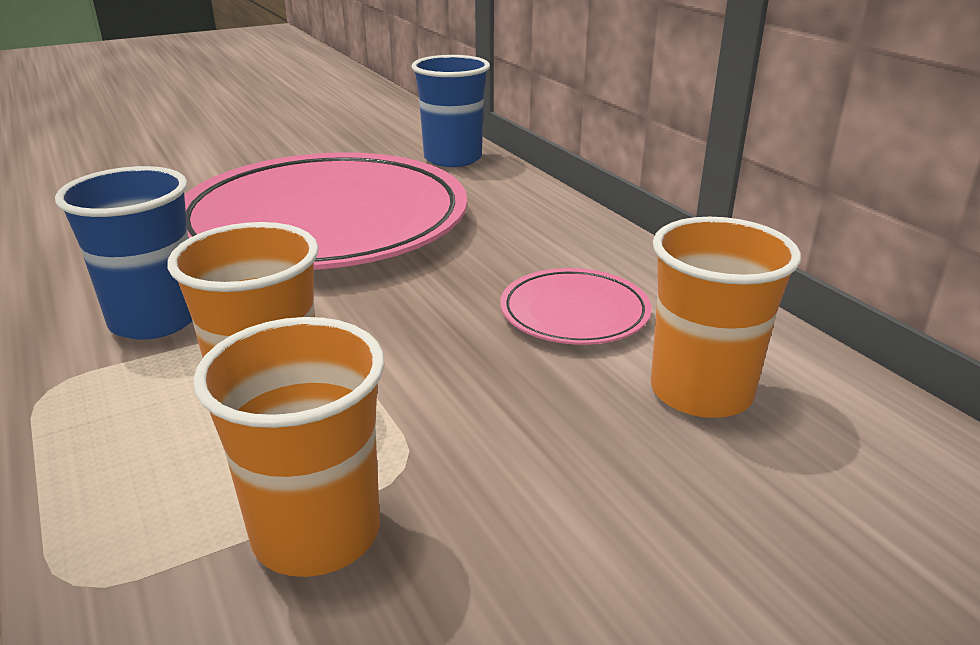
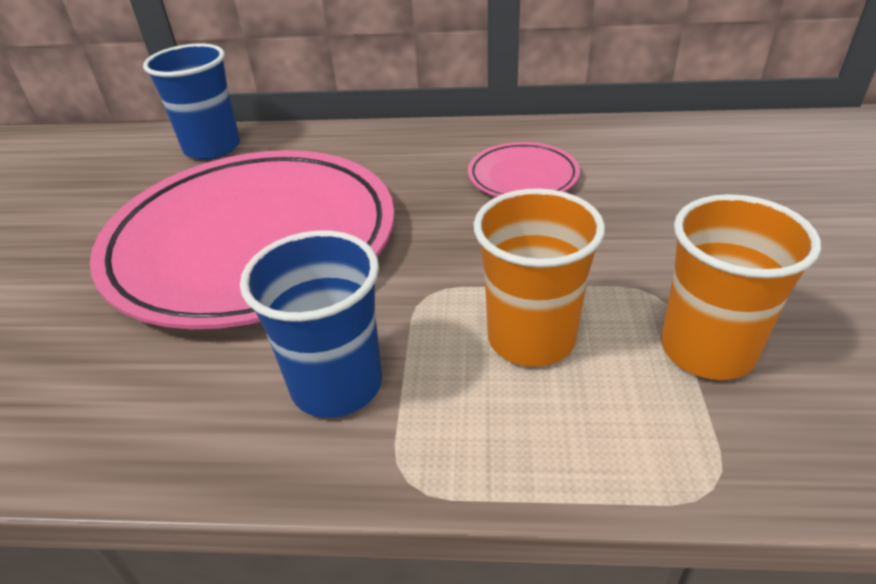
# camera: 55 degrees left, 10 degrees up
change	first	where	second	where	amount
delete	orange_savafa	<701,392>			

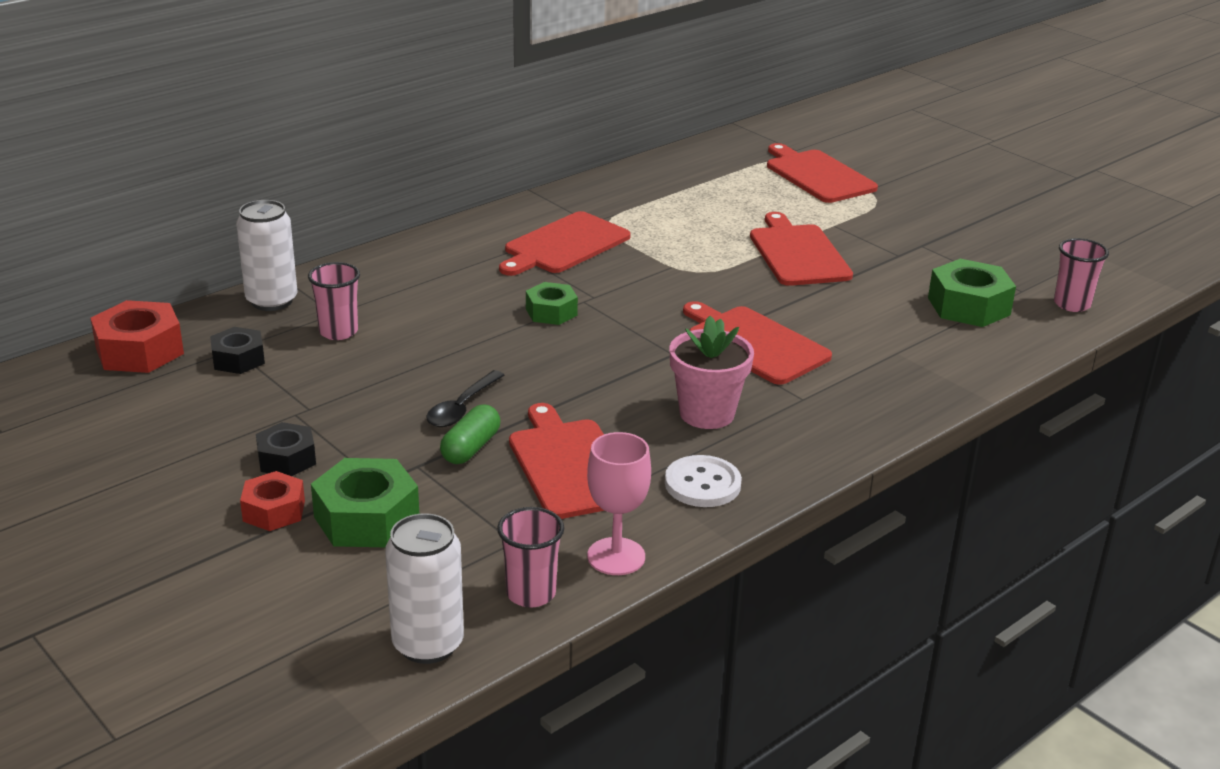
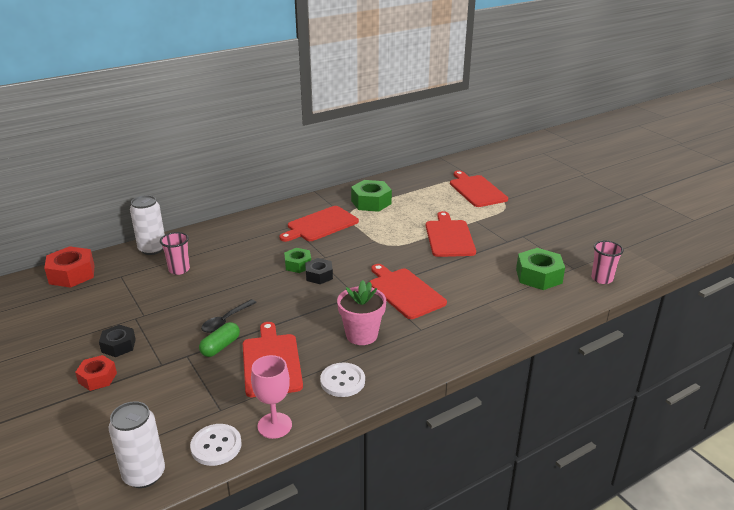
# camera: 10 degrees right, 0 degrees up
change	first	where	second	where	amount
replace	pink_savafa	<531,593>	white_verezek	<216,446>	
move	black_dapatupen	<238,359>		<319,275>	
move	green_dapatupen	<367,518>		<371,202>	

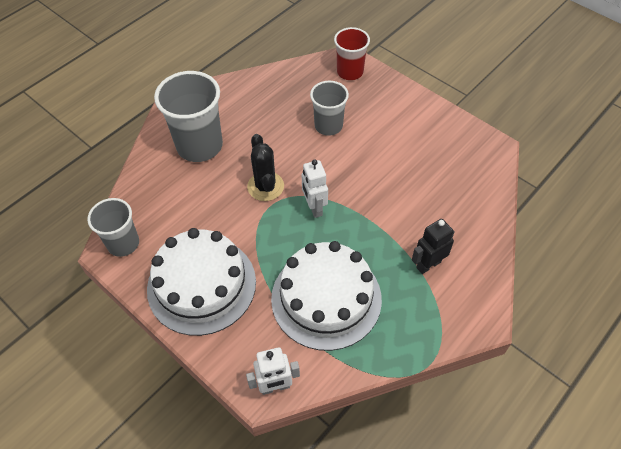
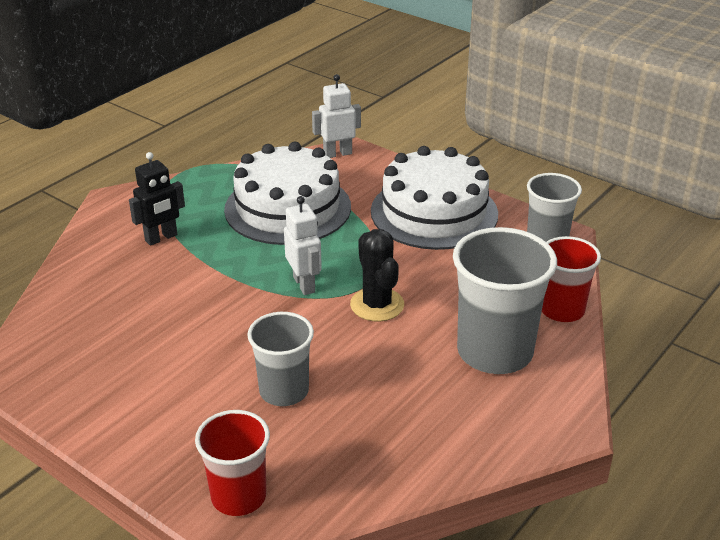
# camera: 175 degrees right, 20 degrees down
change	first	where	second	where	amount
insert			red_savafa	<562,310>	

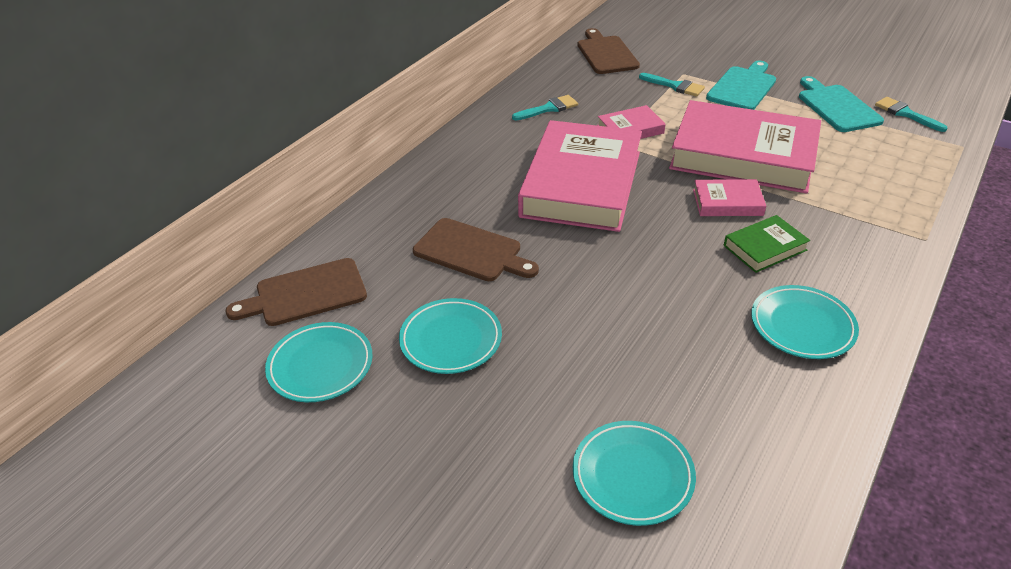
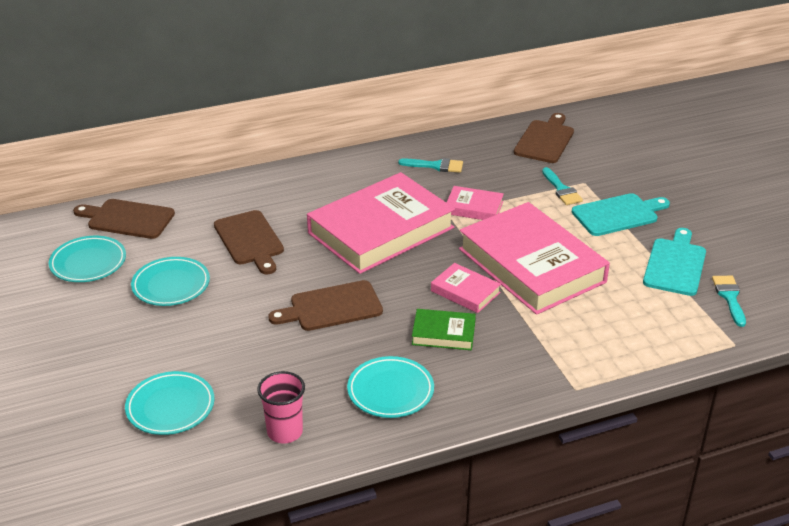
# camera: 35 degrees right, 5 degrees down
change	first	where	second	where	amount
insert			pink_savafa	<285,432>	
insert			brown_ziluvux	<331,307>	

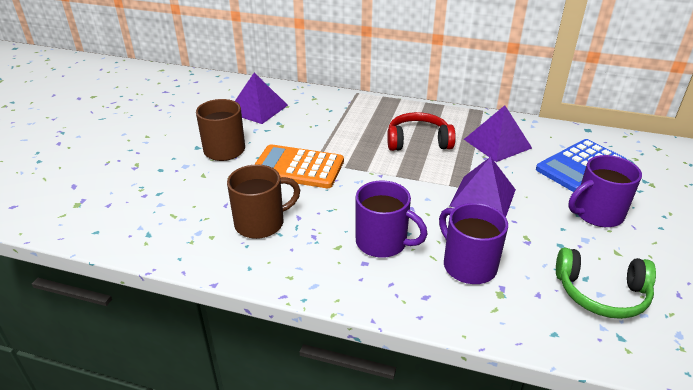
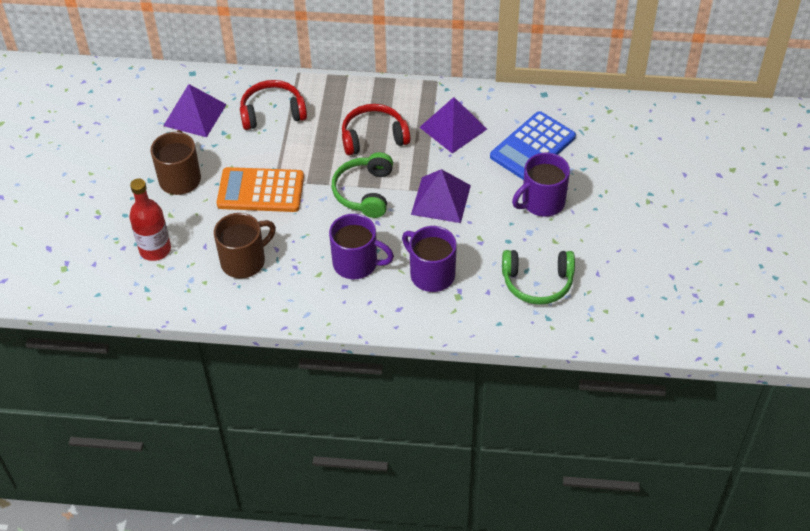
# camera: 10 degrees left, 15 degrees up
change	first	where	second	where	amount
insert			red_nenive	<155,249>	
insert			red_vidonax	<272,113>	
insert			green_vidonax	<365,192>	

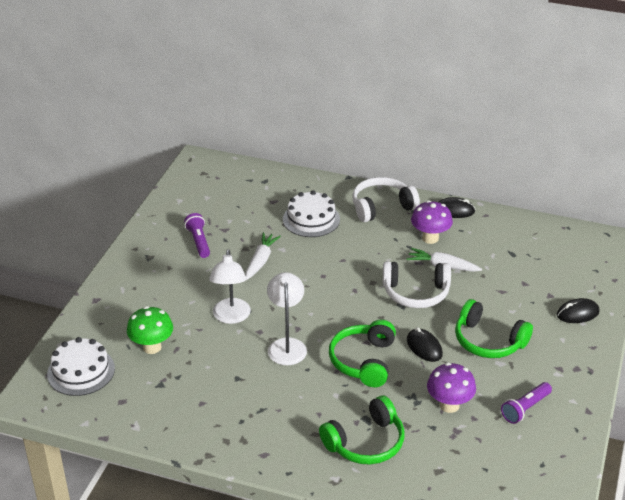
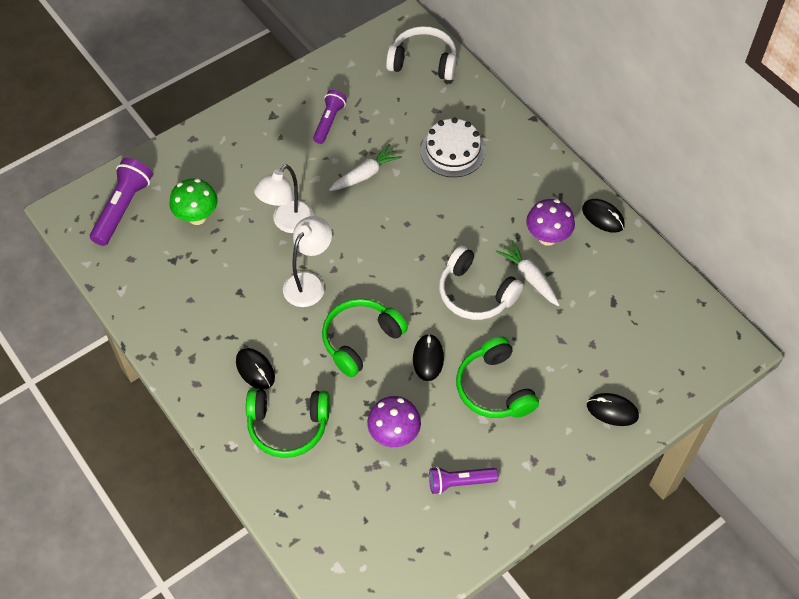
# camera: 35 degrees right, 20 degrees up
change	first	where	second	where	amount
replace	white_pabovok	<81,371>	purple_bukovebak	<123,208>	
insert			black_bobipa	<255,370>	
move	white_vidonax	<381,207>		<423,61>	

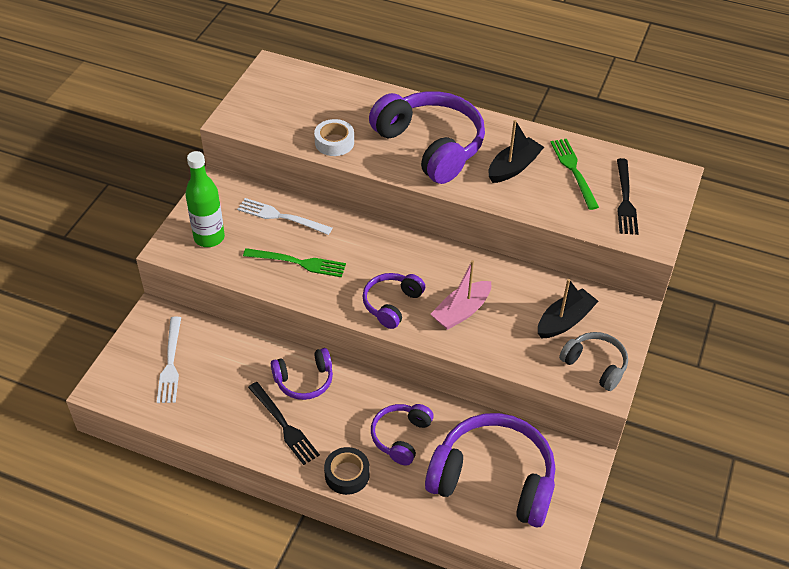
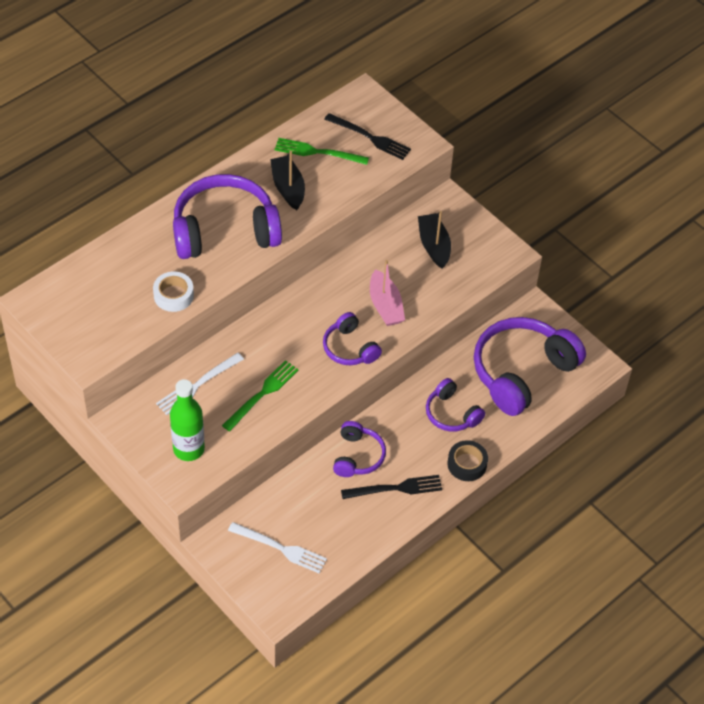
# camera: 65 degrees left, 5 degrees up
change	first	where	second	where	amount
delete	grey_vidonax	<595,365>			

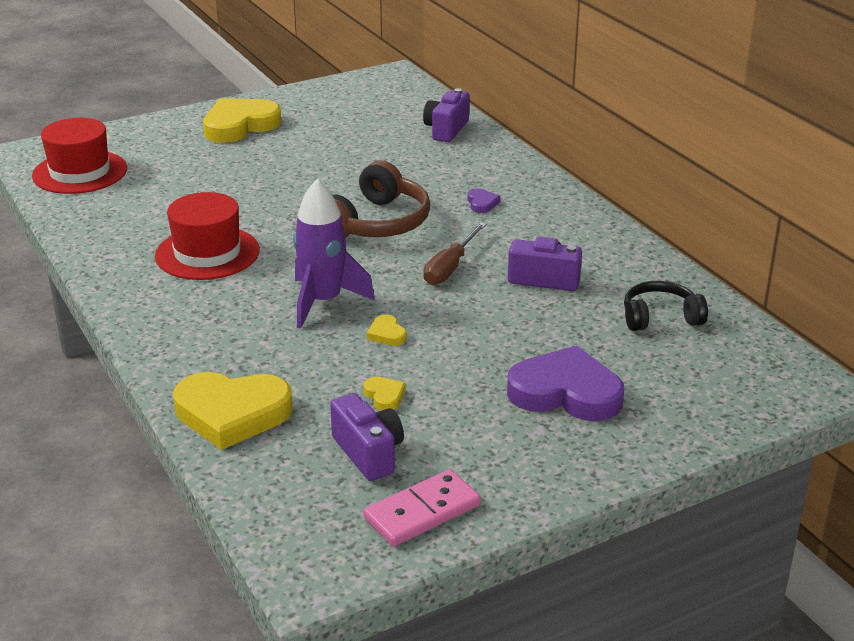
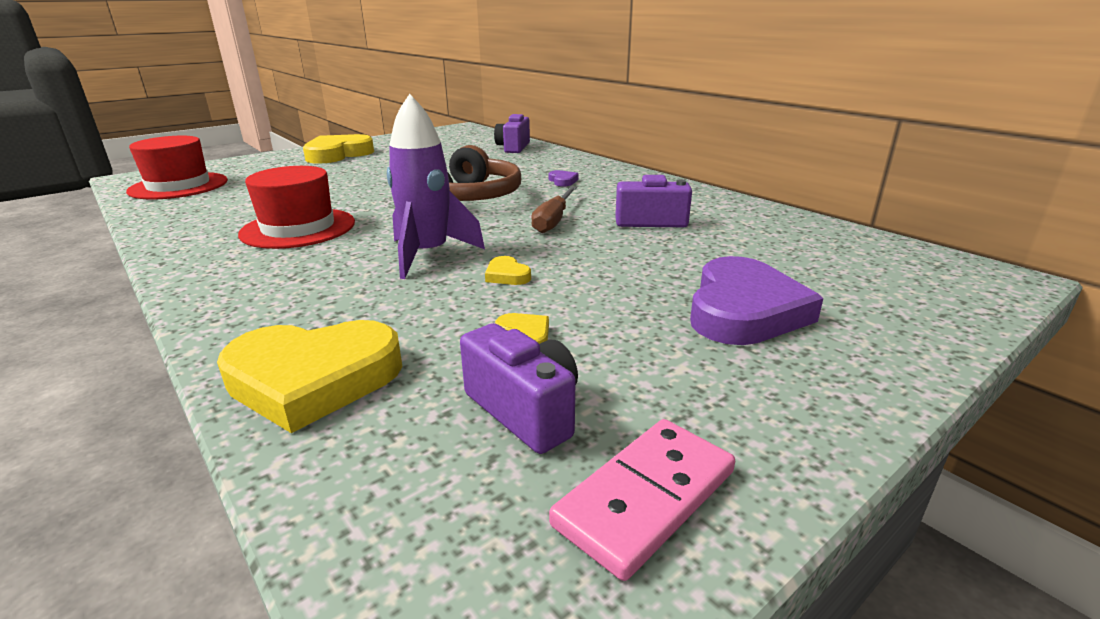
# camera: 10 degrees left, 5 degrees down
change	first	where	second	where	amount
rotate	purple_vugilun	<566,392>		<744,310>	105 degrees clockwise
delete	black_vidonax	<660,318>			

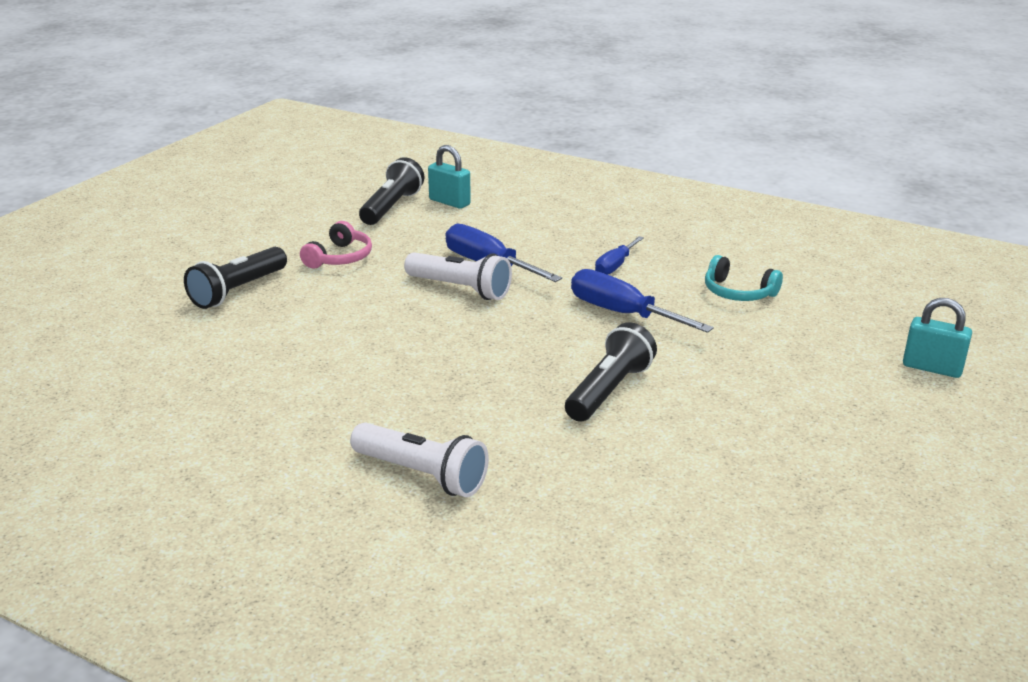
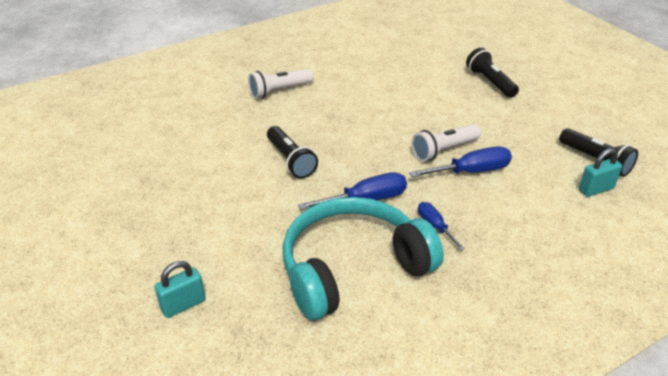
# camera: 120 degrees right, 10 degrees up
change	first	where	second	where	amount
resize	turquoise_vidonax	<738,292>		<352,268>	x2.46
delete	pink_vidonax	<339,258>			

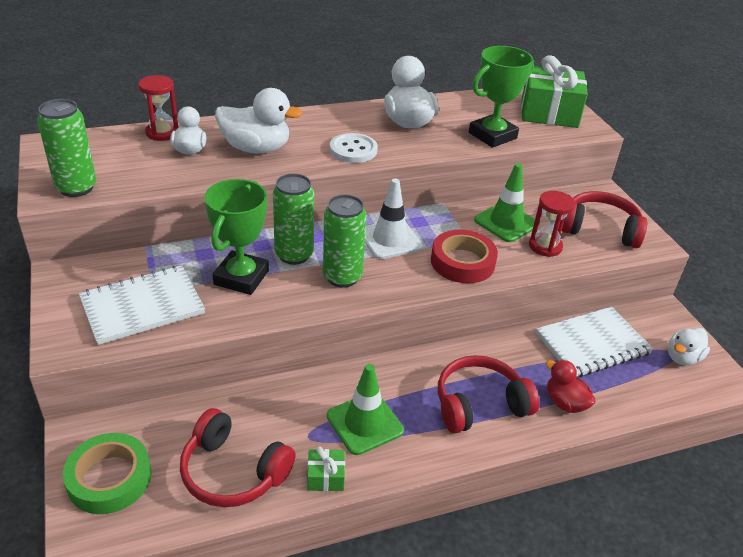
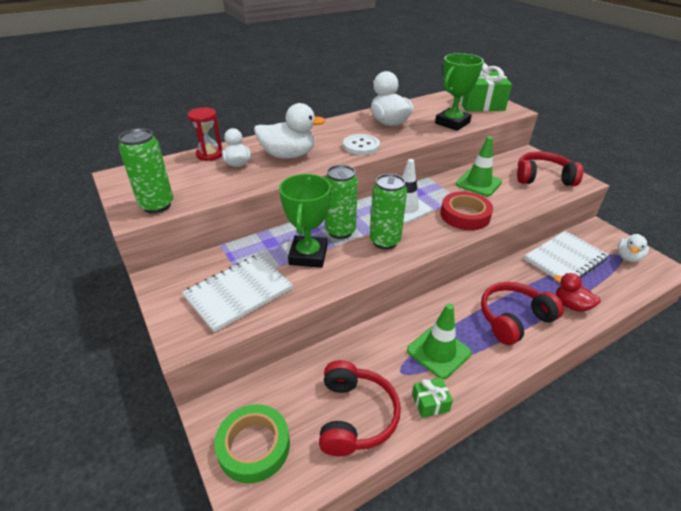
# camera: 10 degrees left, 0 degrees up
change	first	where	second	where	amount
rotate	red_vidonax	<233,472>		<355,416>	105 degrees counterclockwise
delete	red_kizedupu	<545,246>			

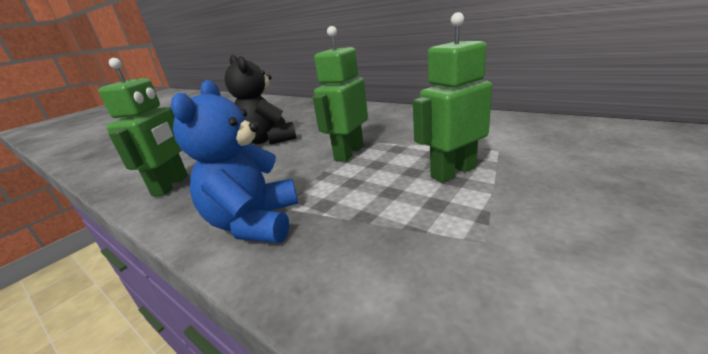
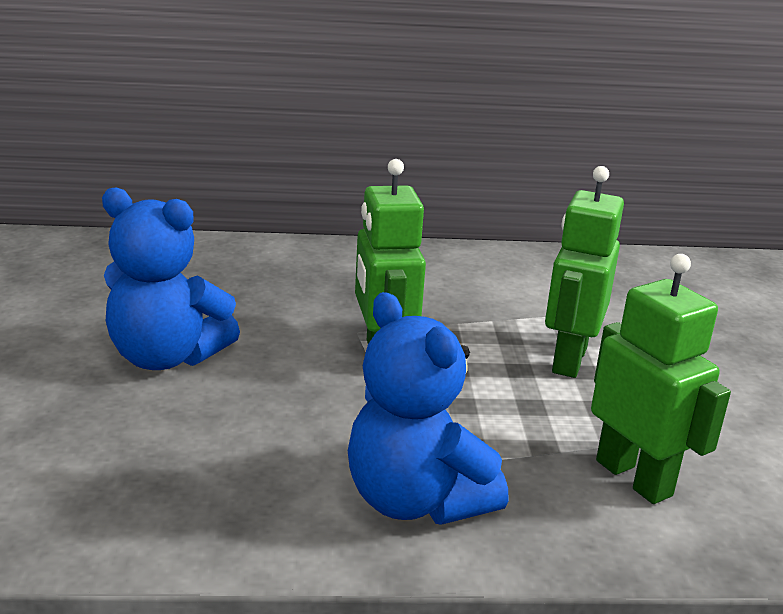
# camera: 45 degrees left, 0 degrees up
change	first	where	second	where	amount
recolor	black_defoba	<268,140>	blue_defoba	<166,357>	
move	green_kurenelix	<171,185>		<634,478>	

